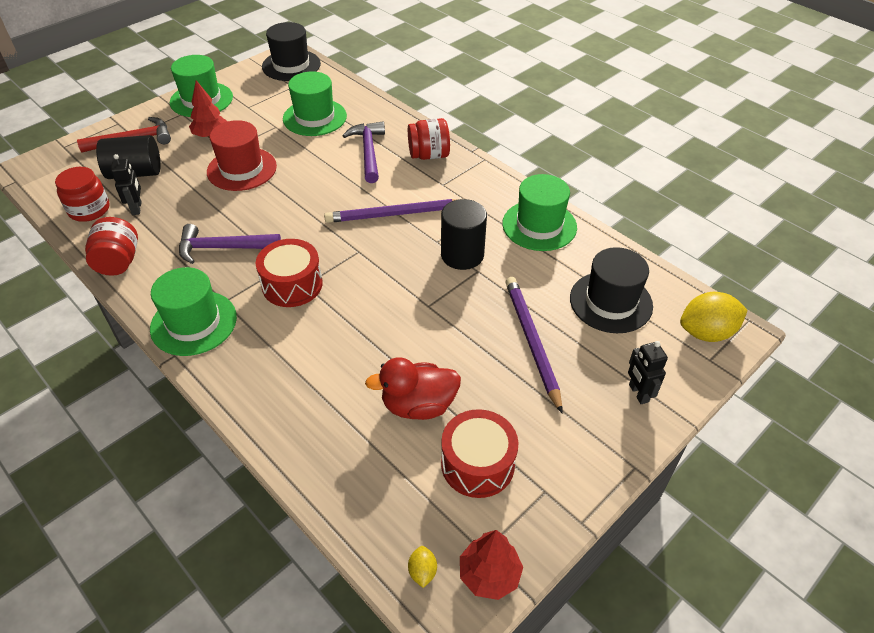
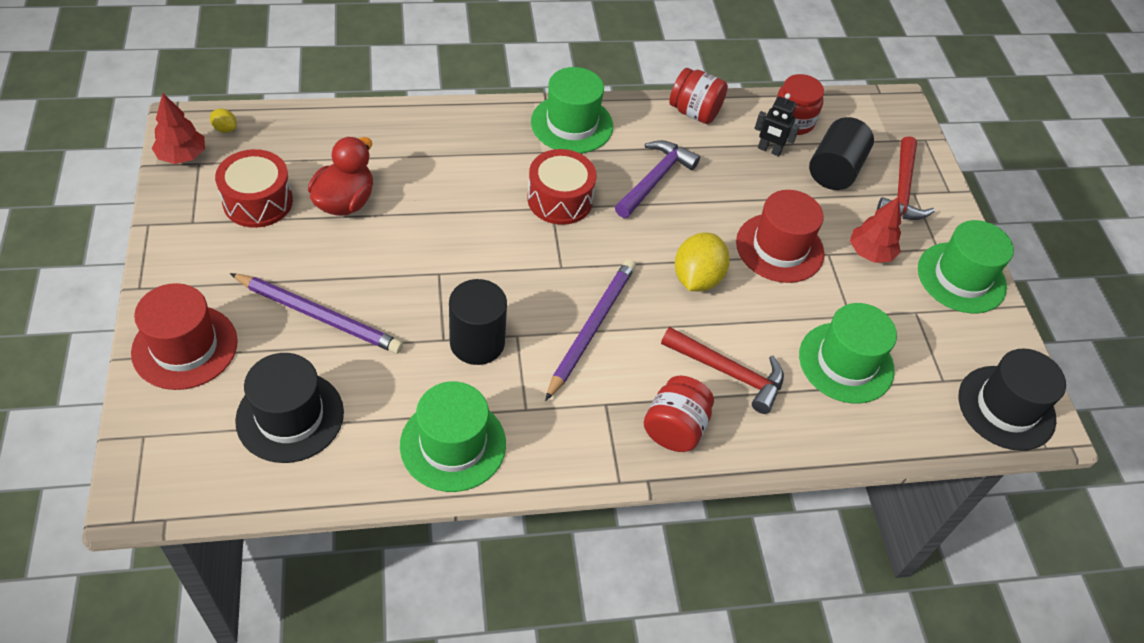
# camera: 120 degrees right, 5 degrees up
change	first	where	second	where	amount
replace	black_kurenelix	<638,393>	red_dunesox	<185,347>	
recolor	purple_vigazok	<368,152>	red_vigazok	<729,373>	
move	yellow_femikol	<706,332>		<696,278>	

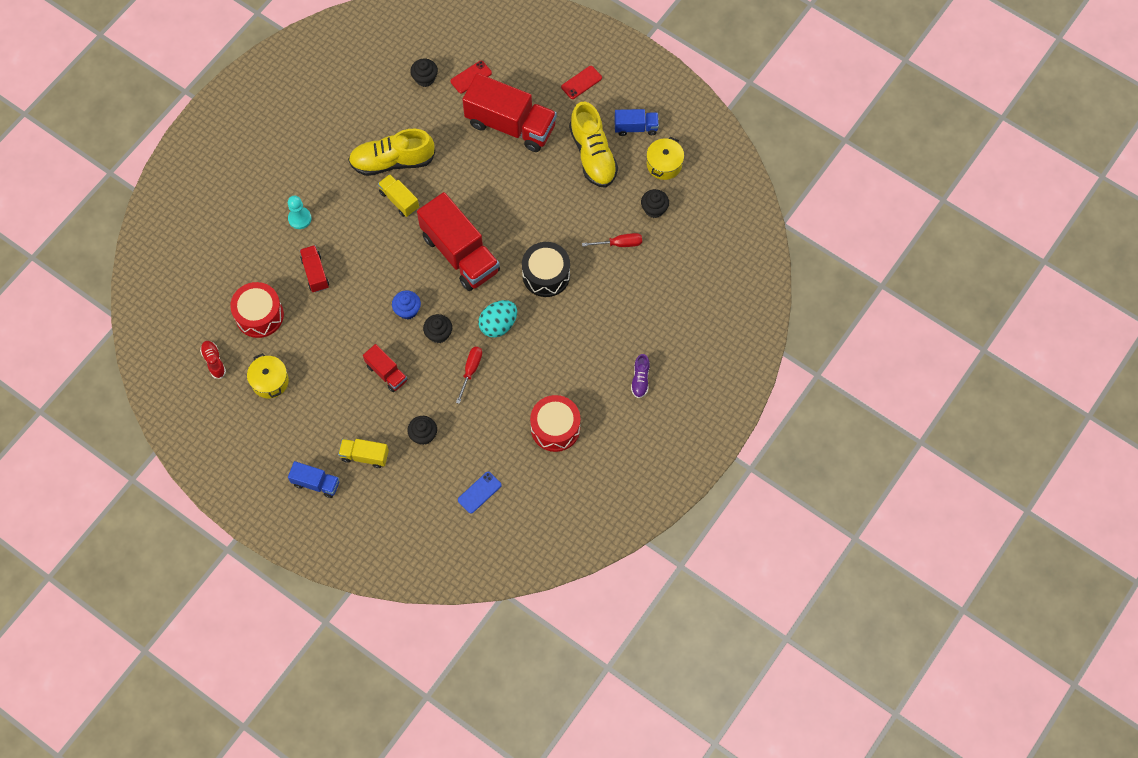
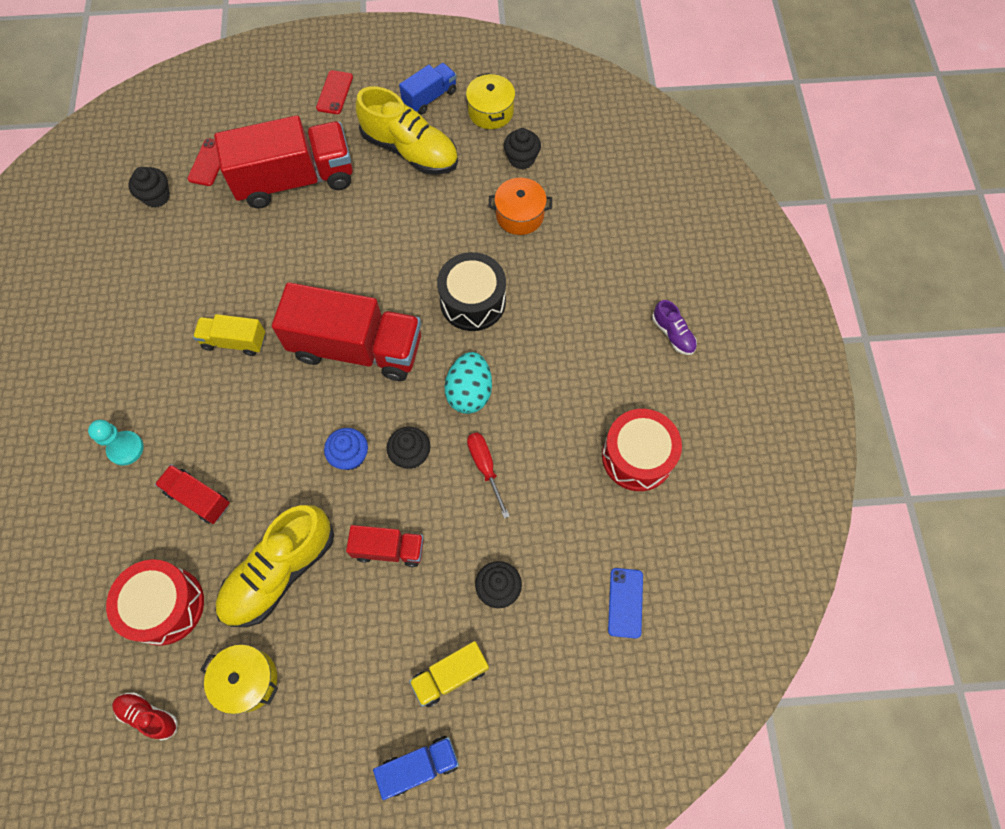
# camera: 40 degrees left, 0 degrees up
change	first	where	second	where	amount
move	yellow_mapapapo	<392,161>		<280,572>	
replace	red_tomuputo	<620,244>	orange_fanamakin	<519,215>	

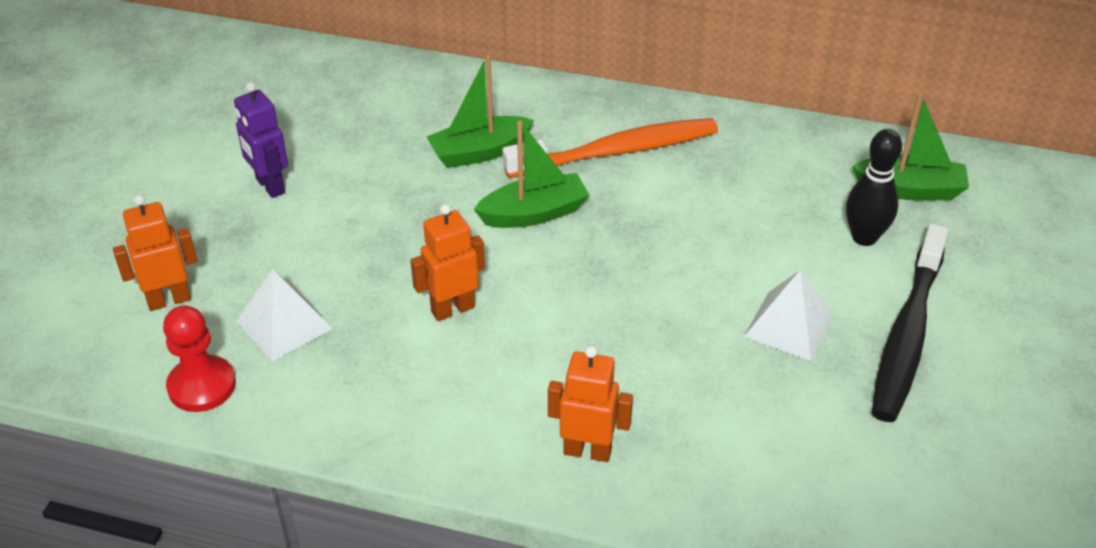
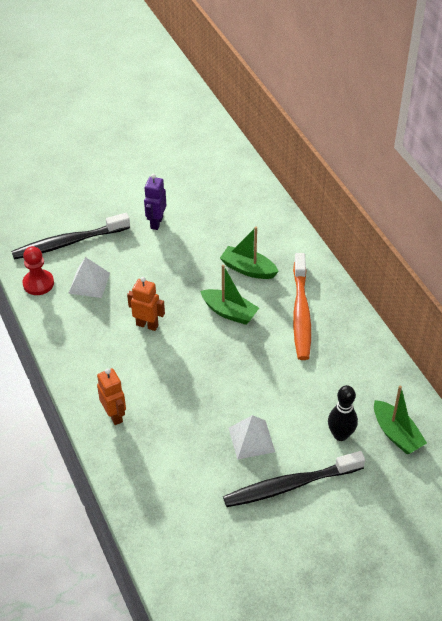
# camera: 50 degrees right, 5 degrees up
change	first	where	second	where	amount
replace	orange_kurenelix	<169,300>	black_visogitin	<68,242>	
rotate	orange_visogitin	<617,152>		<301,313>	60 degrees clockwise

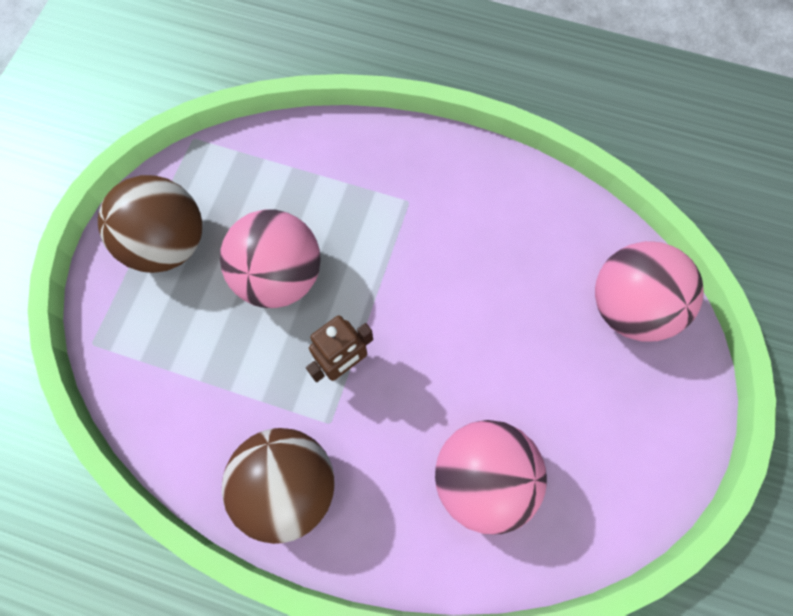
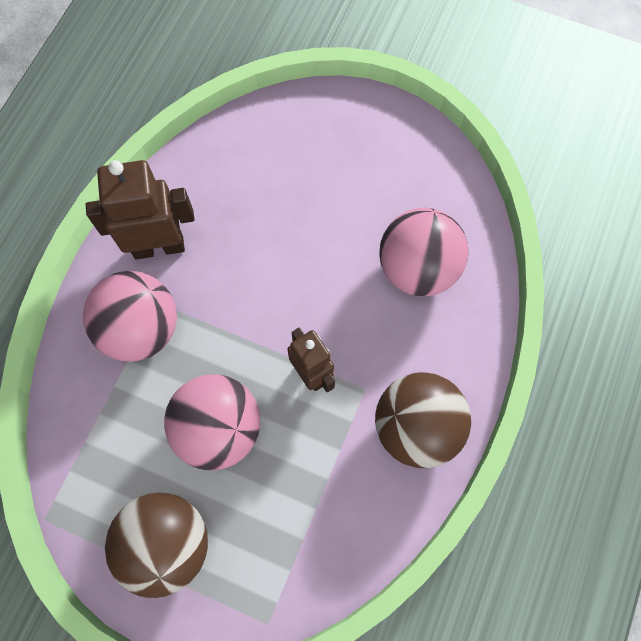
# camera: 85 degrees left, 0 degrees up
change	first	where	second	where	amount
move	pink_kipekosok	<629,307>		<141,329>	
insert			brown_kurenelix	<159,246>	

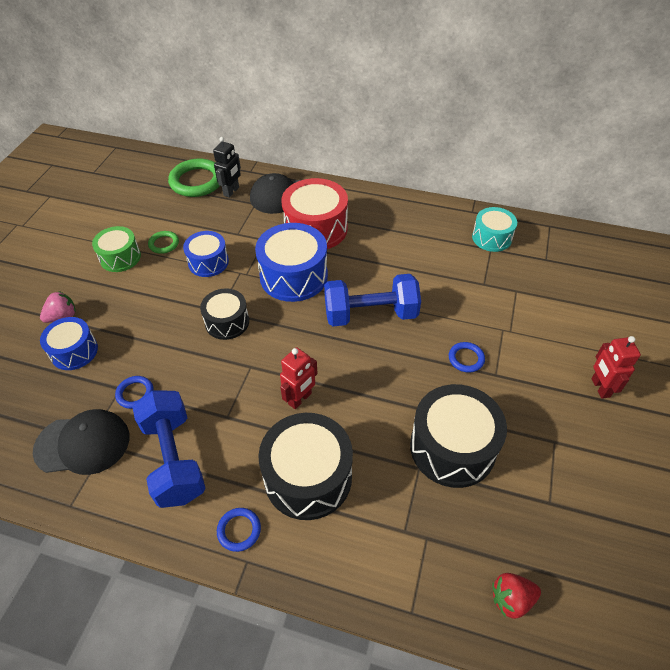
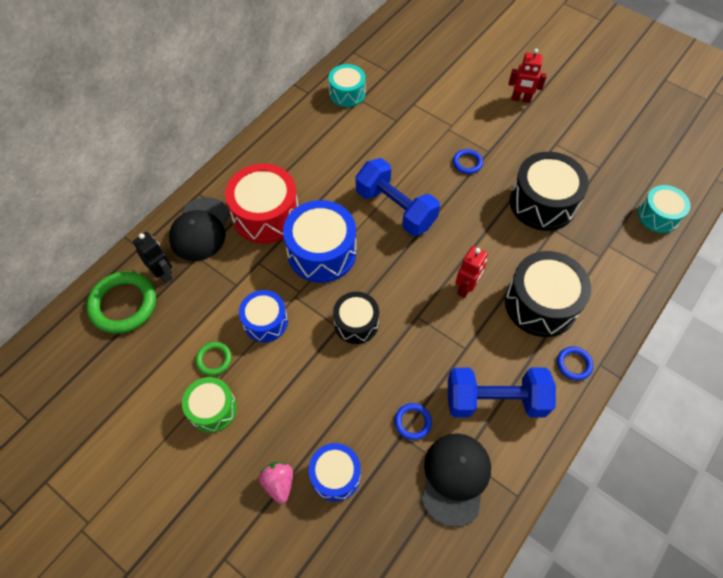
# camera: 70 degrees left, 10 degrees up
change	first	where	second	where	amount
rotate	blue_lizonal	<370,314>		<395,208>	60 degrees counterclockwise
rotate	red_kurenelix	<300,399>		<466,288>	60 degrees clockwise
replace	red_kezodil	<511,599>	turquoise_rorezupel	<658,216>	

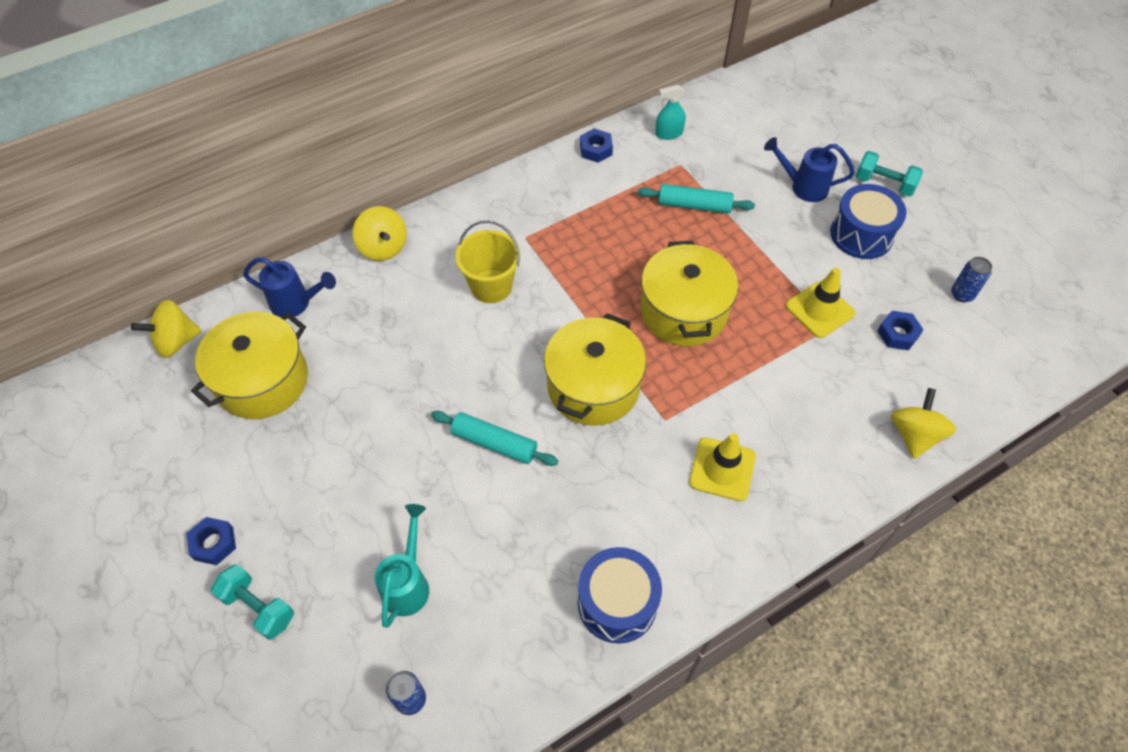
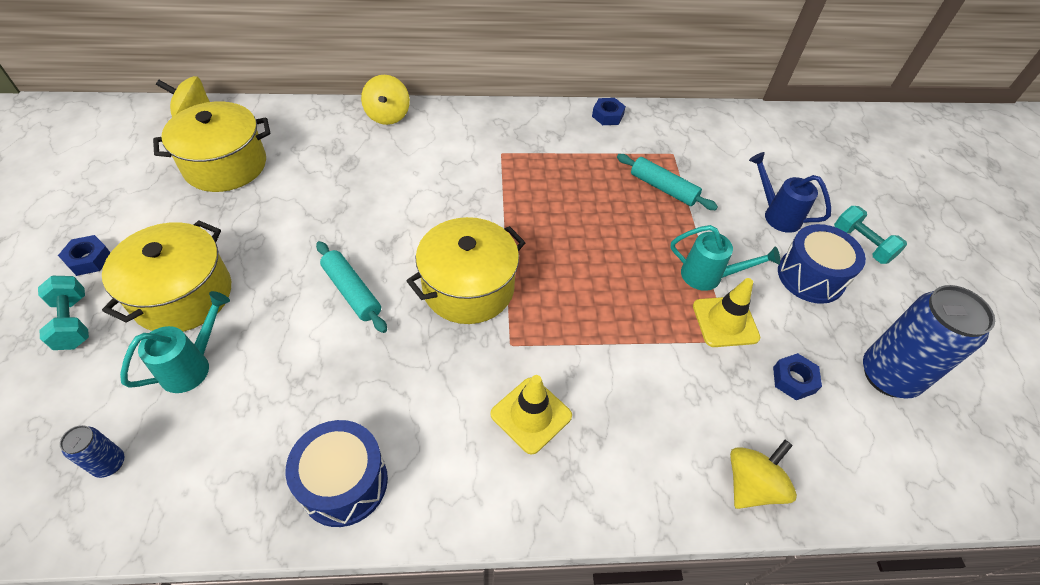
# camera: 25 degrees right, 5 degrees down
change	first	where	second	where	amount
move	yellow_fanamakin	<683,311>		<183,295>	
insert			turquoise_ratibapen	<709,277>	
resize	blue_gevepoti	<962,294>		<888,376>	x2.21
delete	blue_ratibapen	<296,303>			
delete	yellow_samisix	<491,286>			
delete	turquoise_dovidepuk	<668,133>			

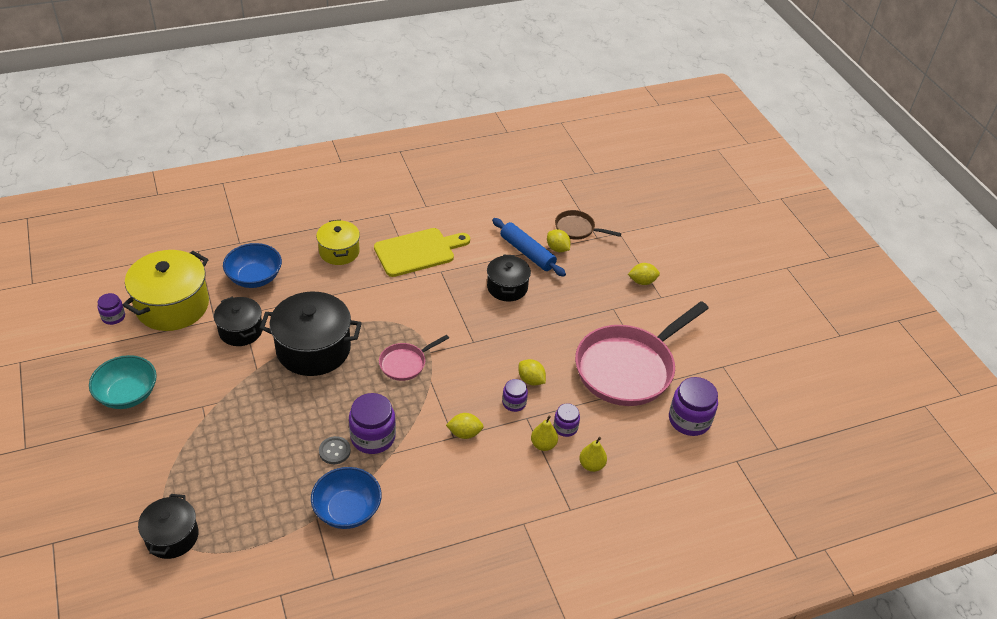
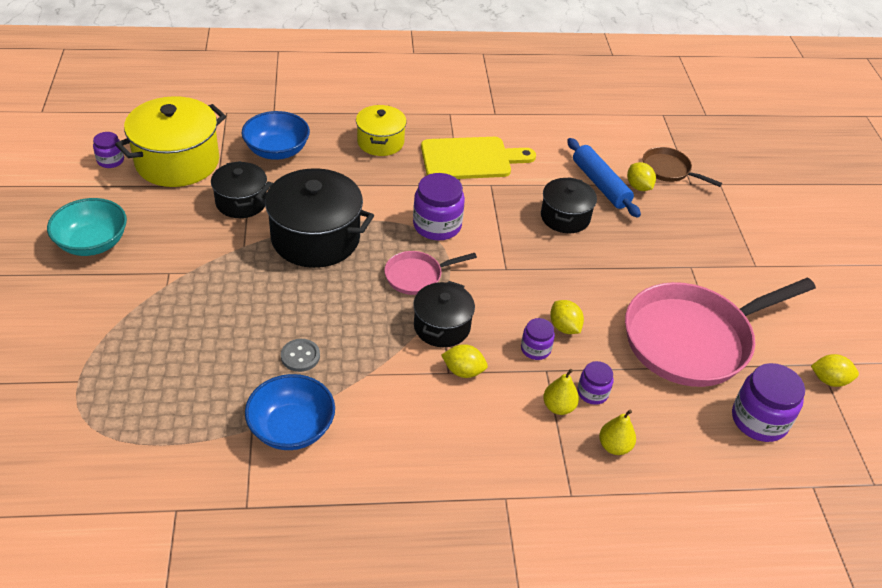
# camera: 15 degrees right, 0 degrees up
change	first	where	second	where	amount
move	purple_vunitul	<373,437>		<437,225>	
move	black_fanamakin	<172,536>		<442,326>	
move	yellow_femikol	<642,281>		<829,380>	

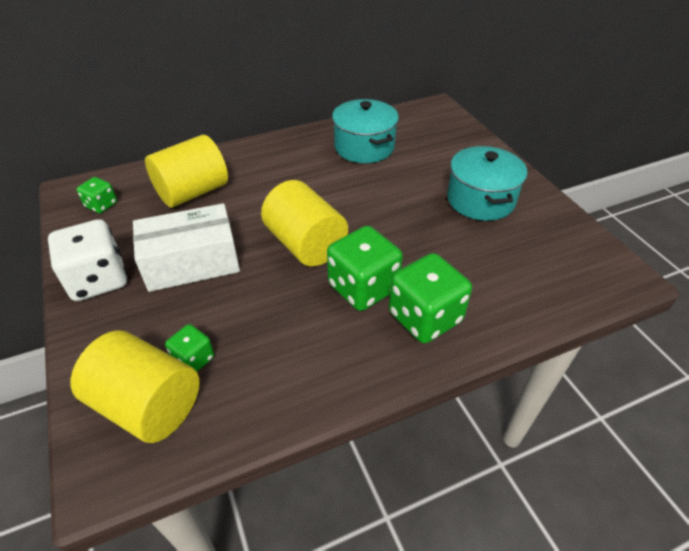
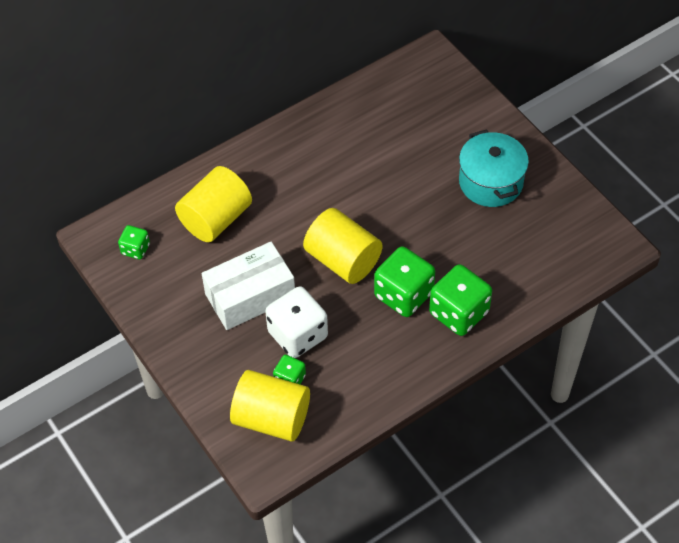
# camera: 10 degrees left, 10 degrees up
change	first	where	second	where	amount
move	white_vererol	<98,280>		<298,335>	
delete	turquoise_fanamakin	<364,147>			

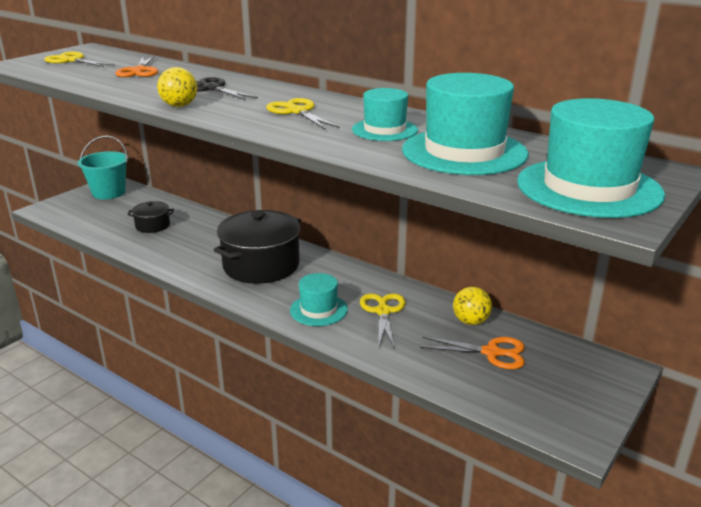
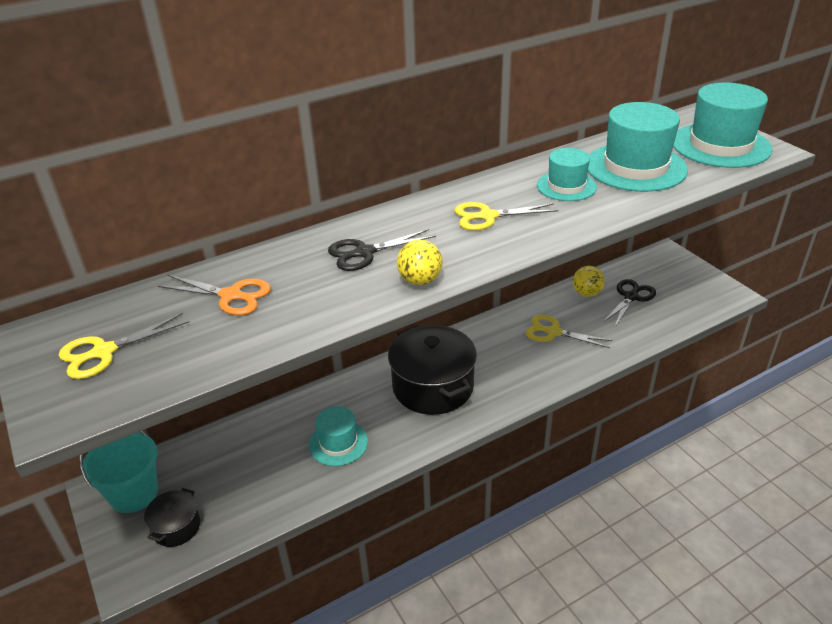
# camera: 65 degrees left, 10 degrees up
change	first	where	second	where	amount
move	black_fanamakin	<152,226>		<176,527>	
move	turquoise_dunesox	<318,310>		<338,443>	
recolor	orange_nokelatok	<491,352>	black_nokelatok	<631,297>	

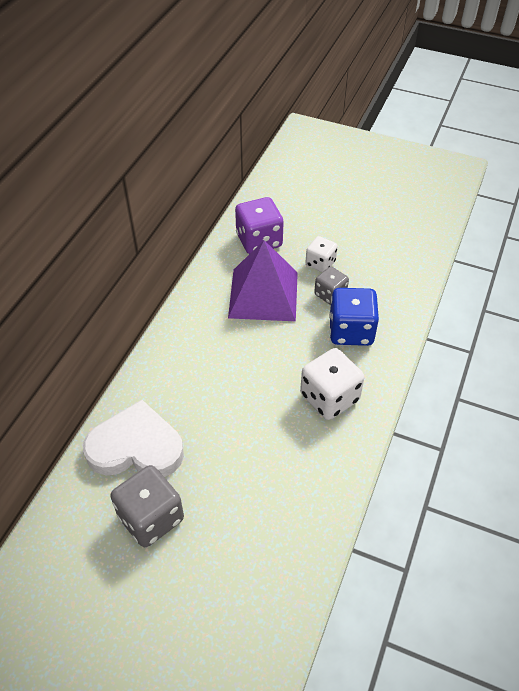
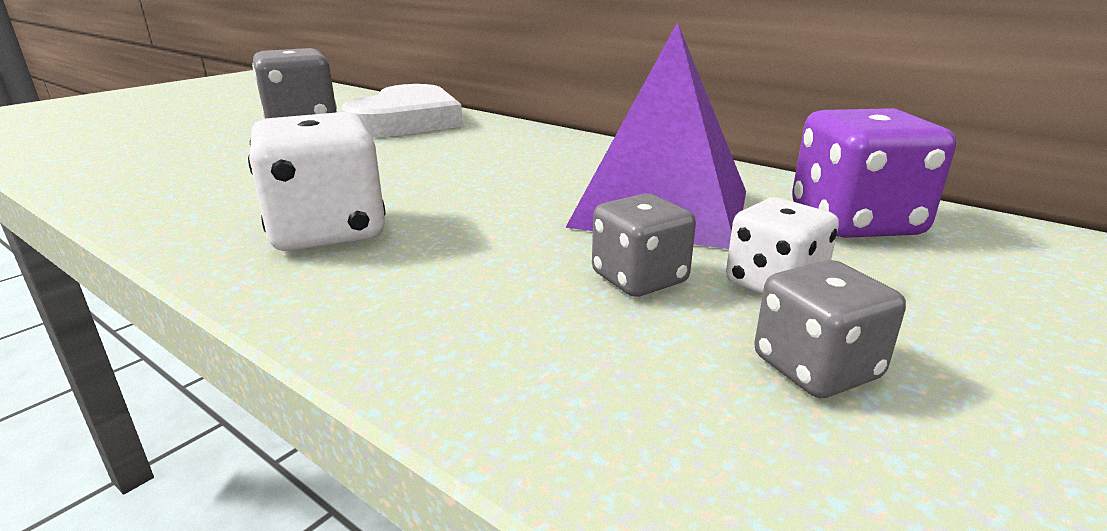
# camera: 105 degrees right, 25 degrees down
change	first	where	second	where	amount
insert			grey_vererol	<816,368>	
delete	blue_vererol	<351,331>			

